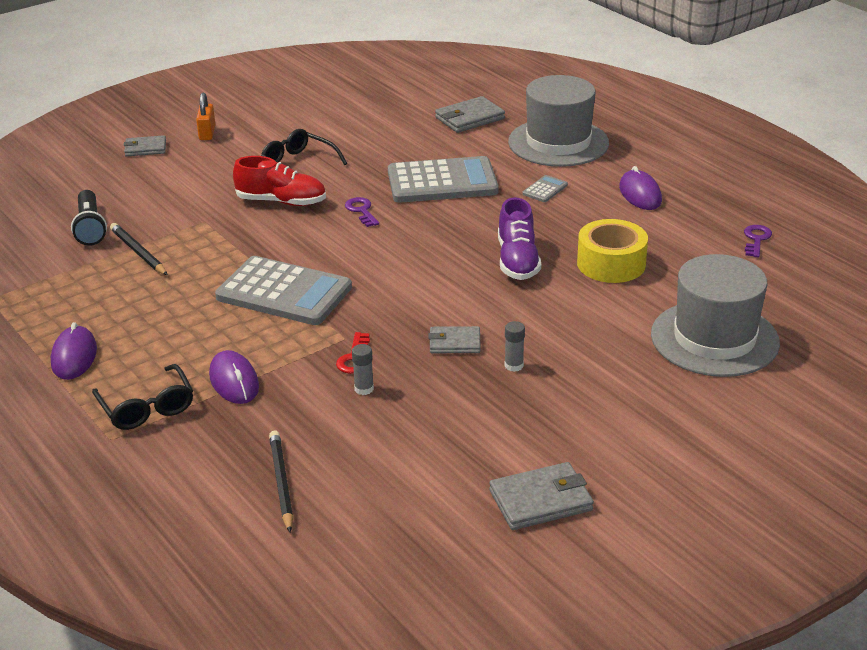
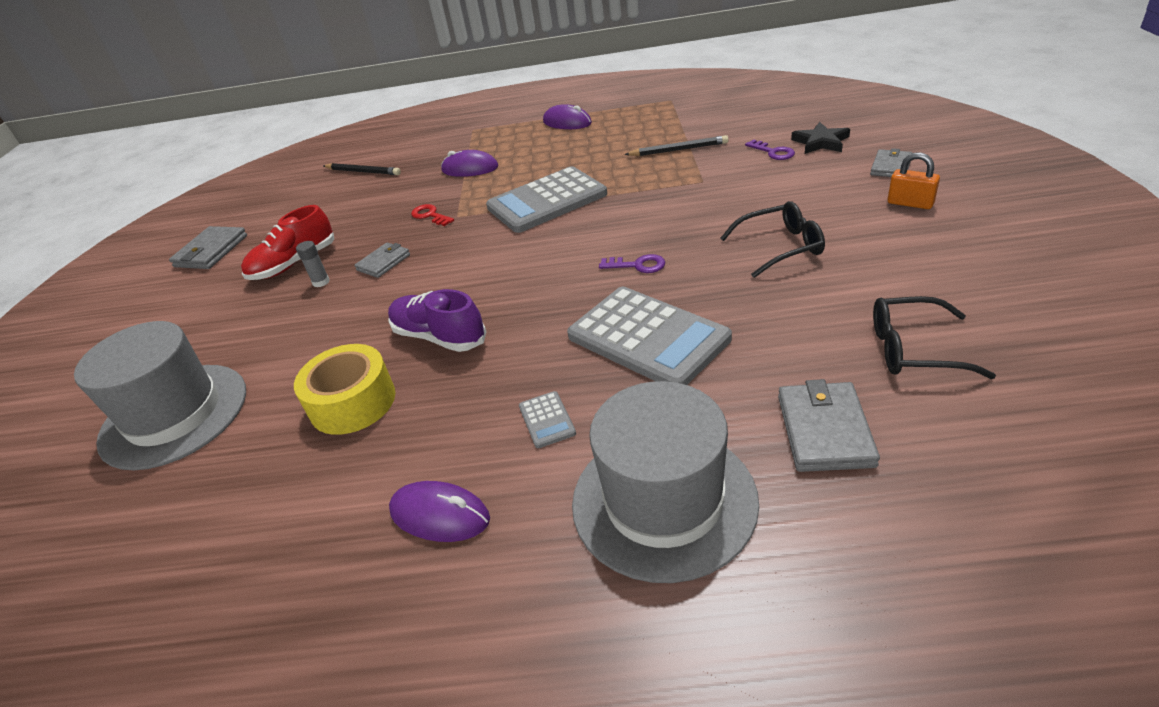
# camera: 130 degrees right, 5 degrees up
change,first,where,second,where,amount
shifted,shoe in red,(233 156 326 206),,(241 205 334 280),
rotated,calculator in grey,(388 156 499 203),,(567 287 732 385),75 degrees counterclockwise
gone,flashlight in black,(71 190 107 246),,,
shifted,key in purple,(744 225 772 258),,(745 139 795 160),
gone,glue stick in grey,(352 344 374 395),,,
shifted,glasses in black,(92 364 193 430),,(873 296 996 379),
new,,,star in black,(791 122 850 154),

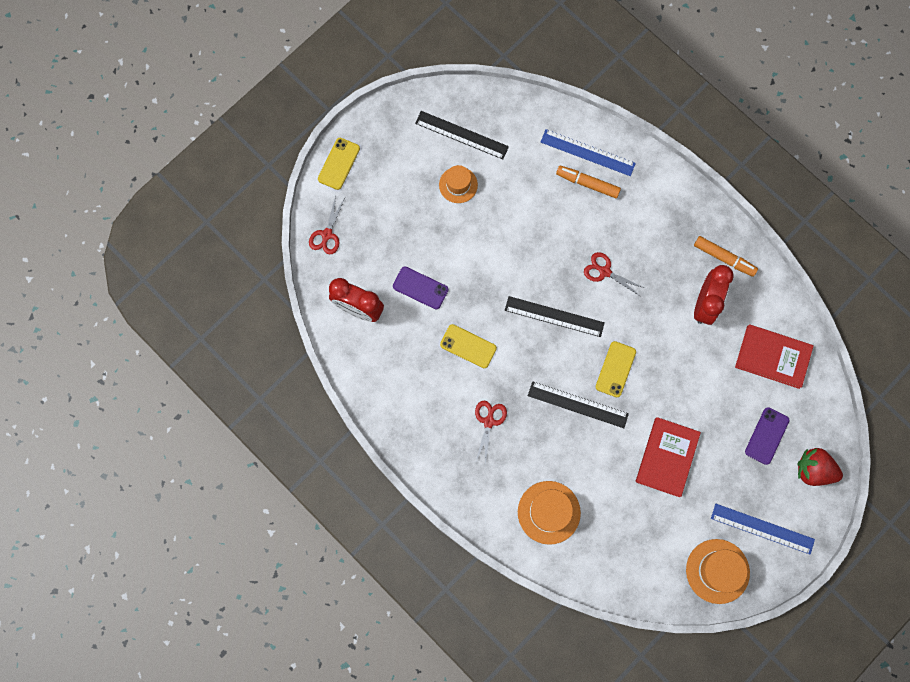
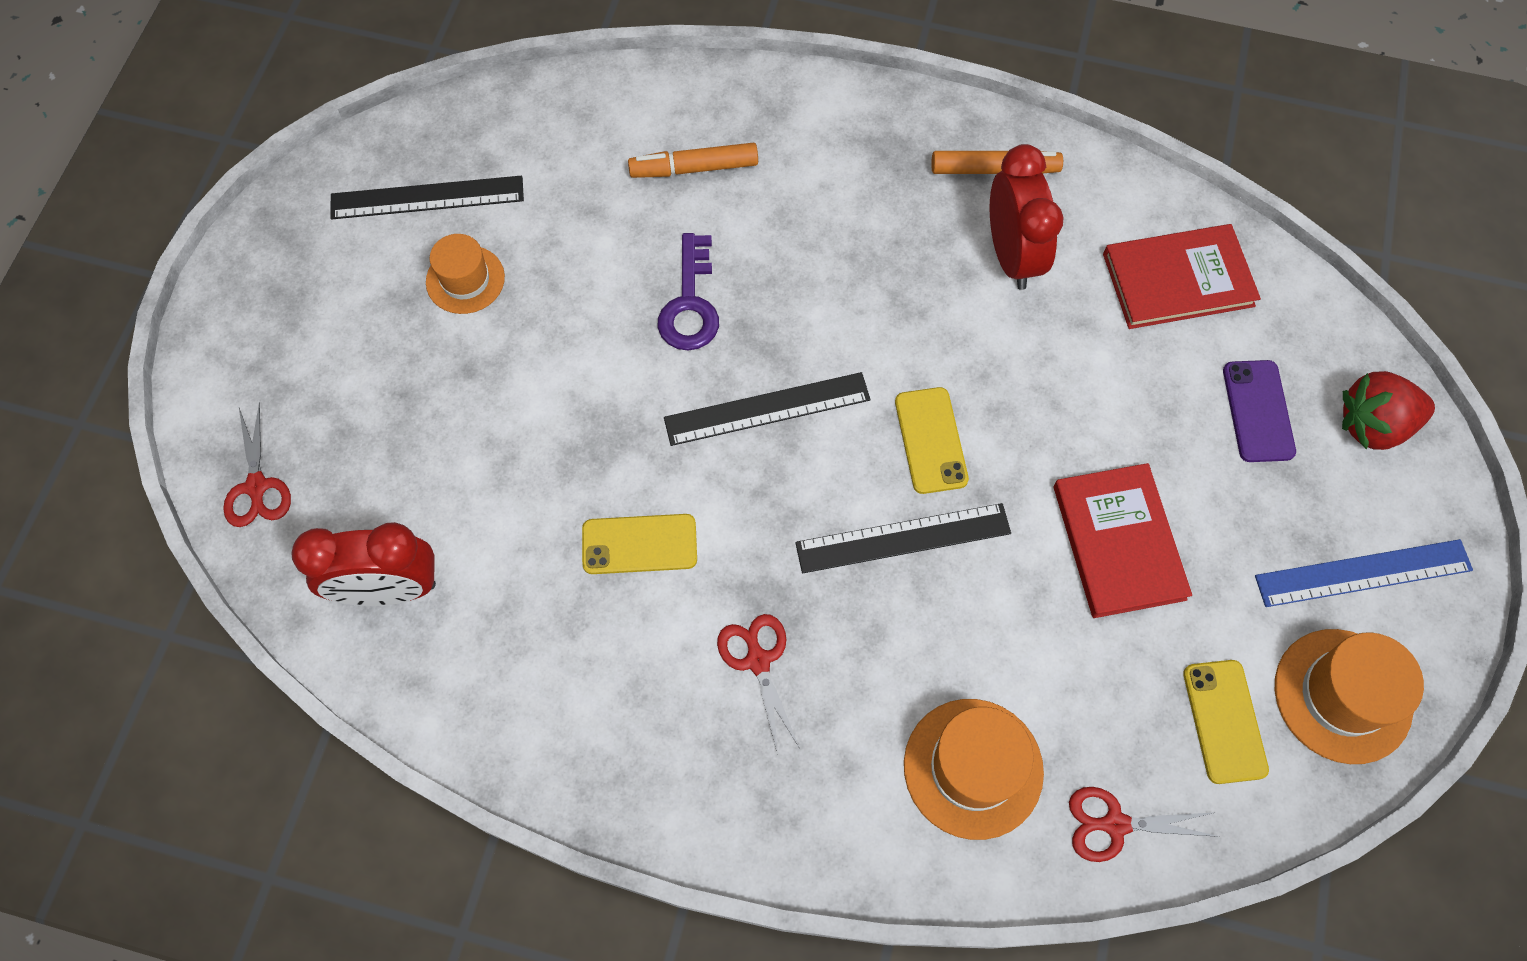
# camera: 30 degrees left, 10 degrees down
change,first,where,second,where,amount
gone,ruler in blue,(541 129 636 176),,,
shifted,phone in yellow,(318 138 360 190),,(1183 660 1269 784),
shifted,scissors in red,(584 252 644 296),,(1069 787 1220 862),
gone,phone in purple,(393 267 449 309),,,
new,,,key in purple,(658 233 719 351),

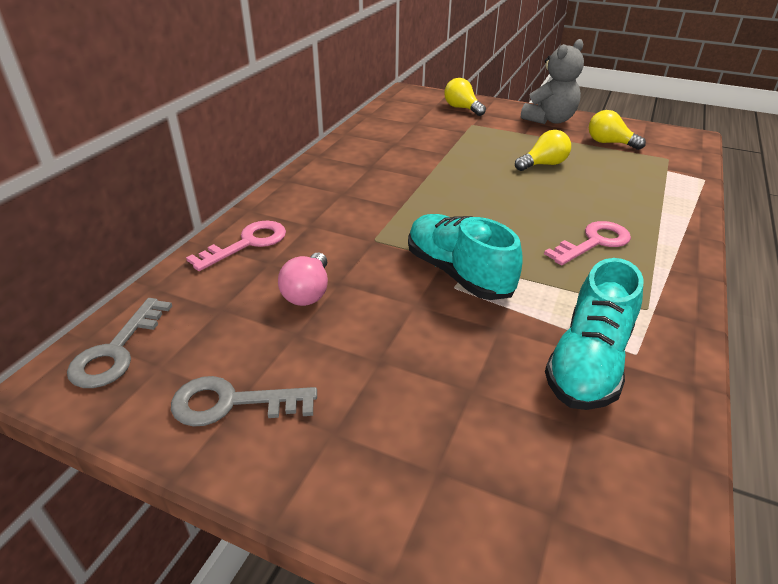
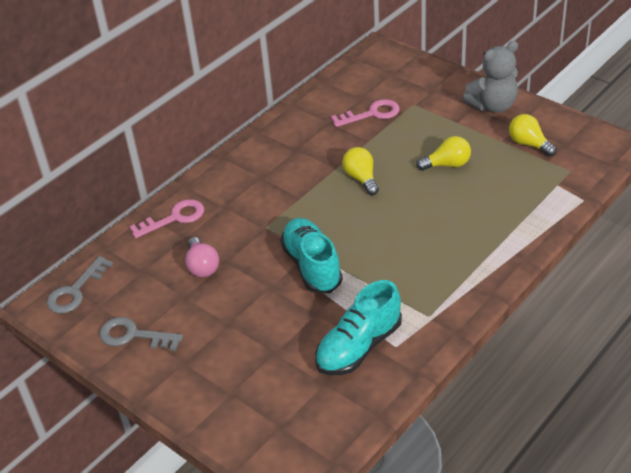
# camera: 20 degrees right, 5 degrees up
change,first,where,second,where,amount
shifted,light bulb in yellow,(444 78 486 116),,(342 147 379 195),
shifted,key in pink,(544 221 631 265),,(331 99 400 127),
rotated,light bulb in pink,(278 253 328 306),,(185 237 219 277),45 degrees counterclockwise

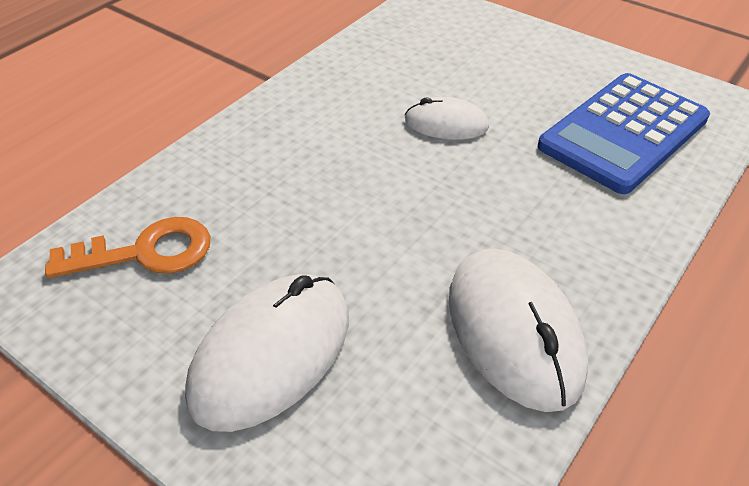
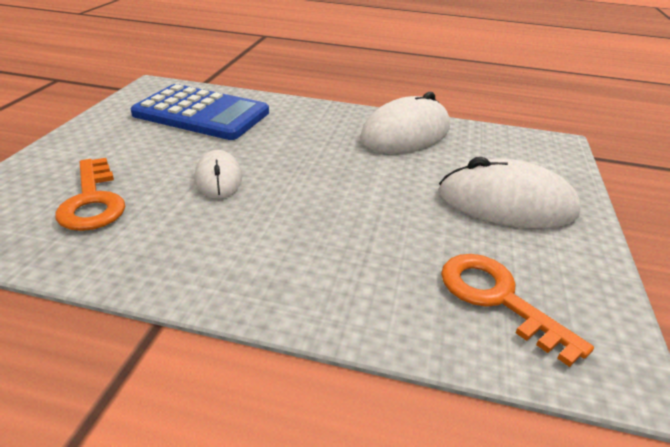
# camera: 115 degrees left, 10 degrees down
change,first,where,second,where,amount
new,,,key in orange,(55 158 125 231),

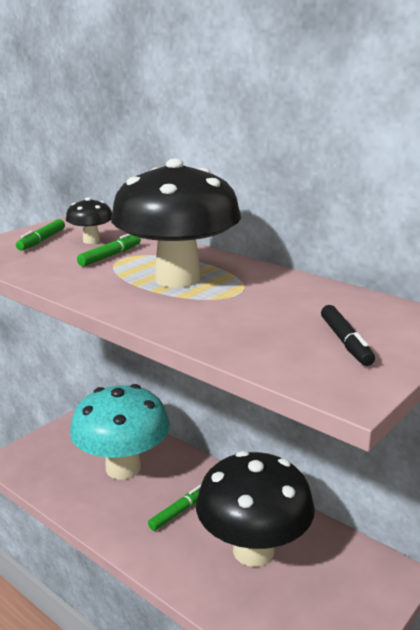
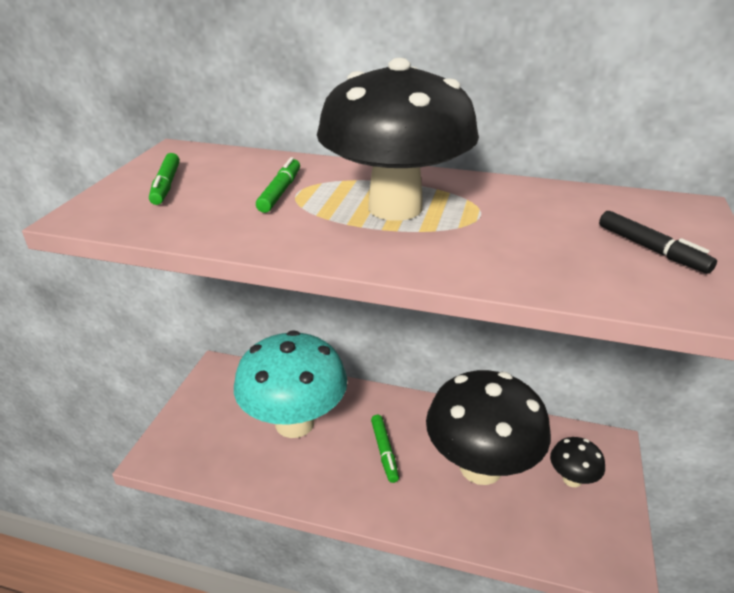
# camera: 25 degrees left, 10 degrees up
change,first,where,second,where,amount
shifted,mushroom in black,(66 197 112 244),,(550 437 605 487),
rotated,marker in green,(148 484 201 531),,(371 415 399 483),150 degrees clockwise

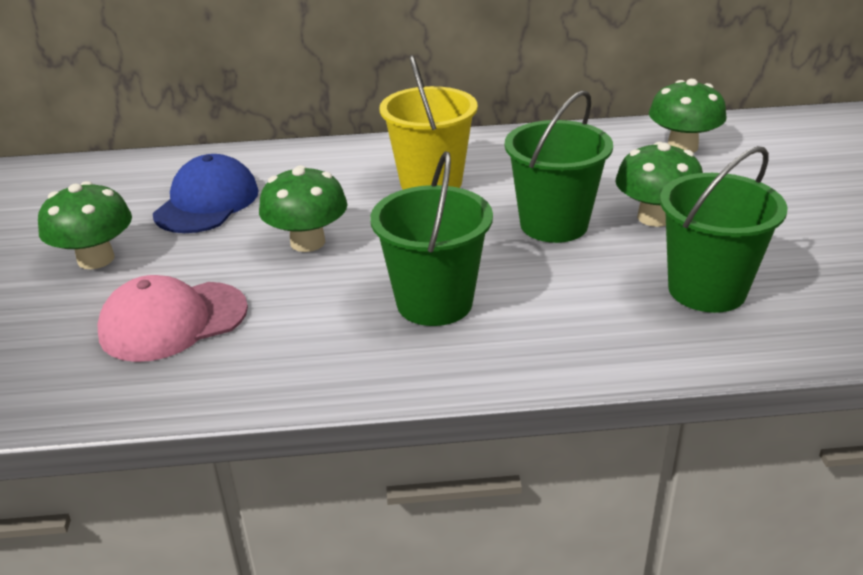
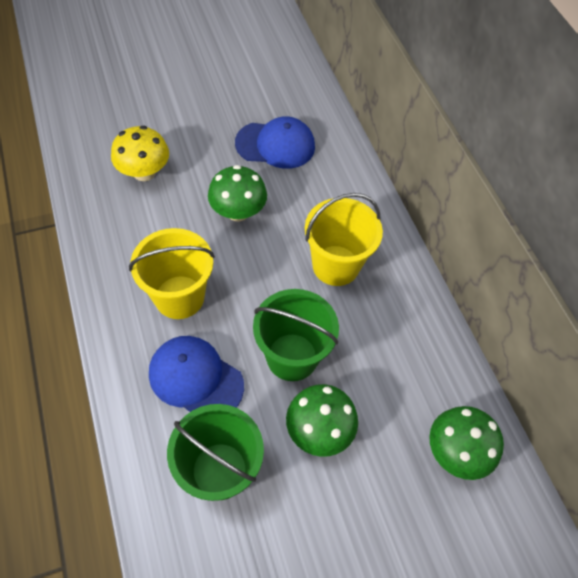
# camera: 70 degrees right, 25 degrees up
change,first,where,second,where,amount
repainted,bucket in green,(370 151 493 326),bucket in yellow,(129 228 215 319),
gone,mushroom in green,(38 181 132 269),,,
swapped,cap in pink,(98 275 248 362),mushroom in yellow,(111 126 169 181),
new,,,cap in blue,(149 336 244 412),

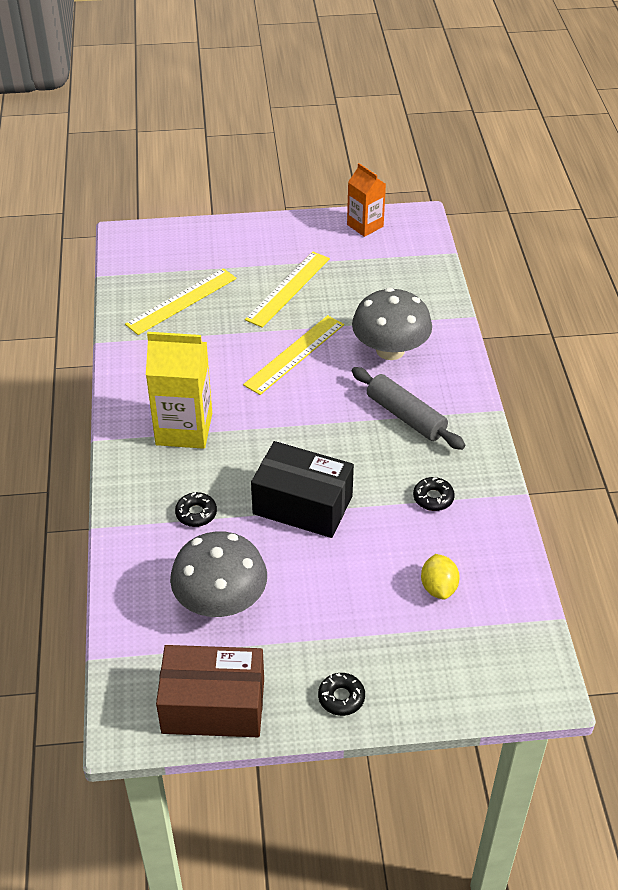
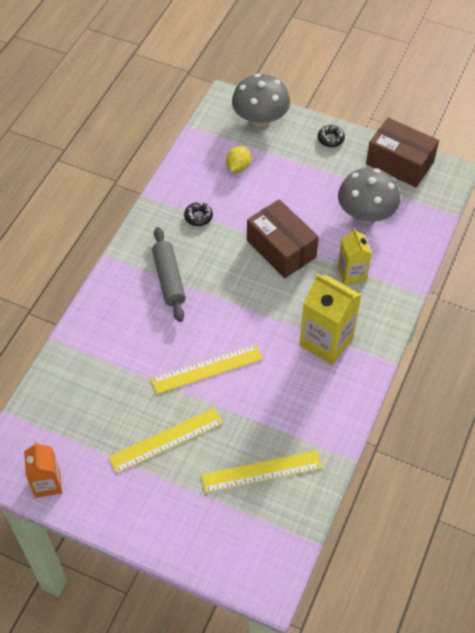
# camera: 150 degrees left, 10 degrees up
change,first,where,second,where,amount
shifted,mushroom in grey,(352 288 432 360),,(232 74 290 127),
repainted,box in black,(251 441 354 538),box in brown,(247 199 319 278),
swapped,donut in black,(175 492 217 527),carton in yellow,(337 228 372 285),

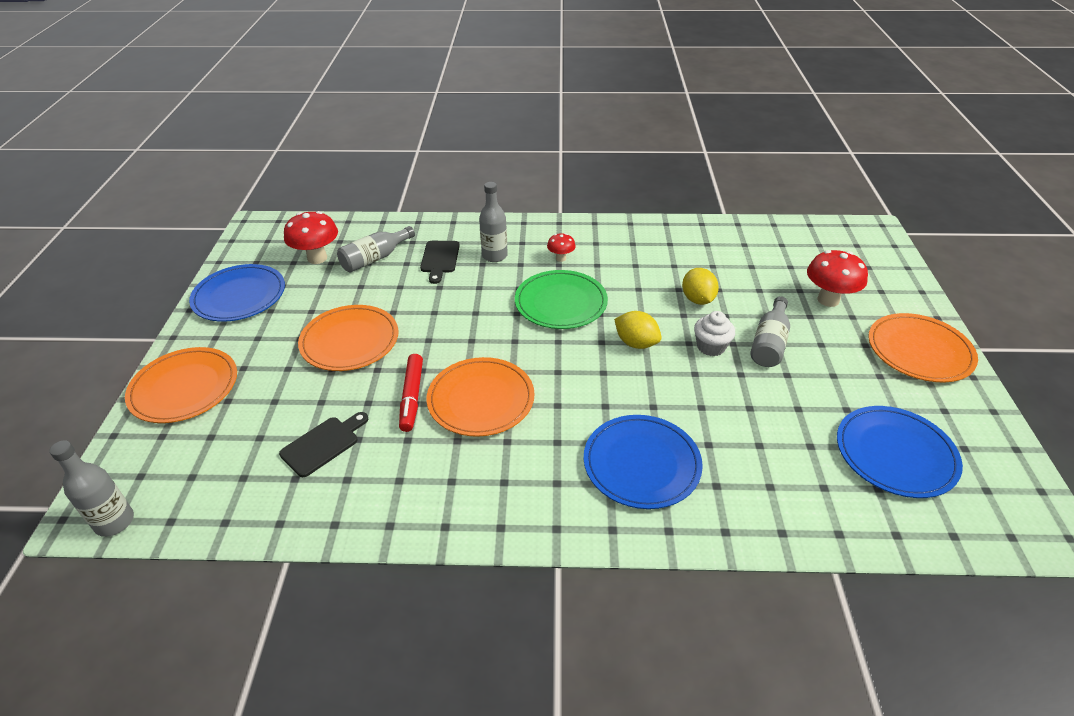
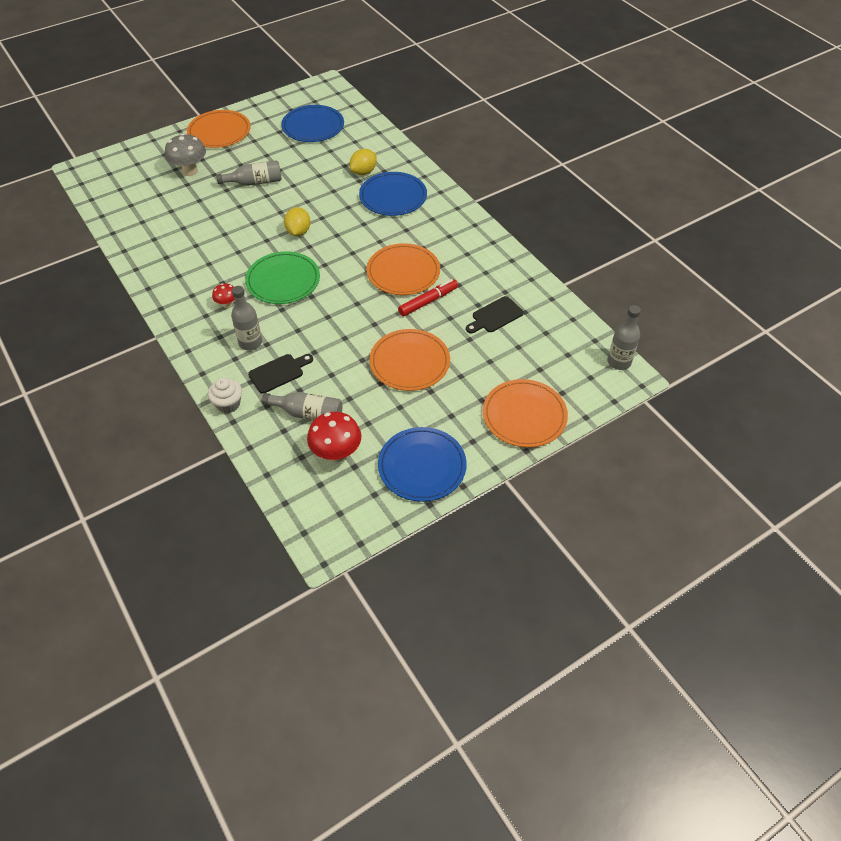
# camera: 125 degrees left, 10 degrees up
change,first,where,second,where,amount
repainted,mushroom in red,(807 250 868 307),mushroom in grey,(165 133 206 176),
shifted,lemon in yellow,(682 268 719 305),,(350 149 377 175),
shifted,cupcake in white,(694 311 735 356),,(208 378 242 413),
rotated,cutting board in black,(279 412 368 477),,(466 296 524 333),45 degrees counterclockwise

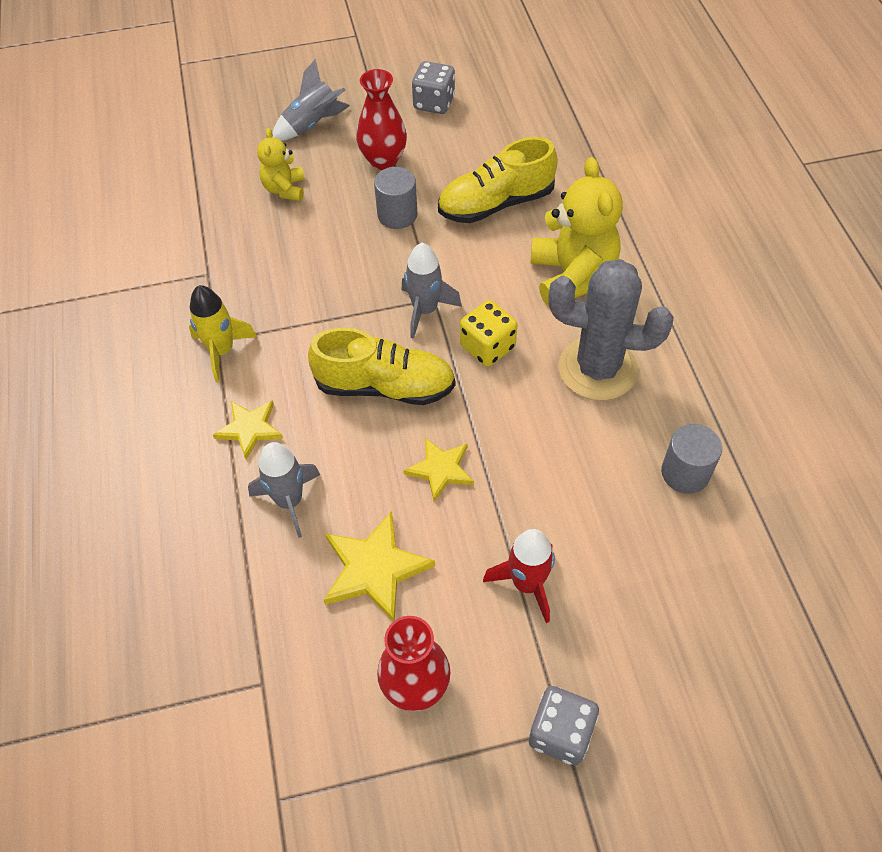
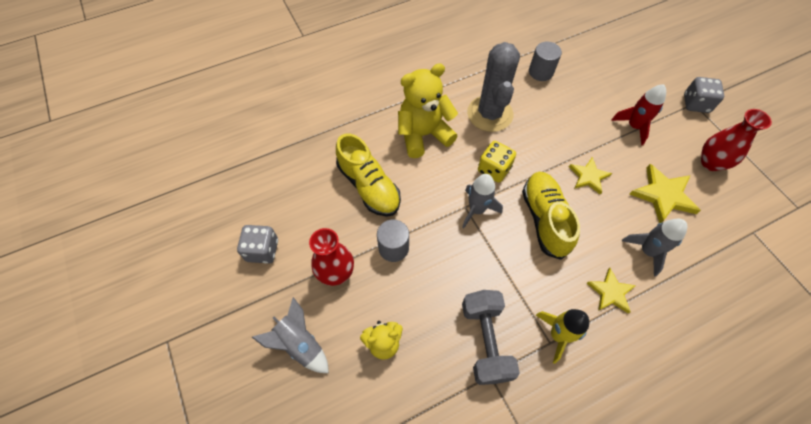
# camera: 105 degrees left, 5 degrees up
change,first,where,second,where,amount
new,,,dumbbell in grey,(462 290 520 385),

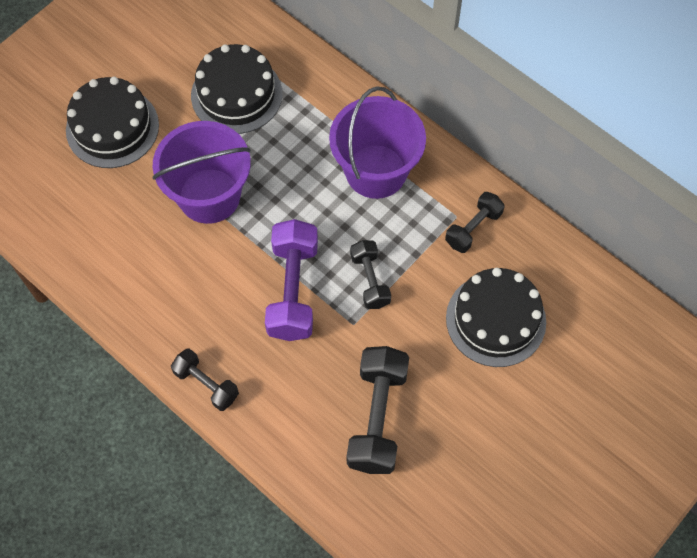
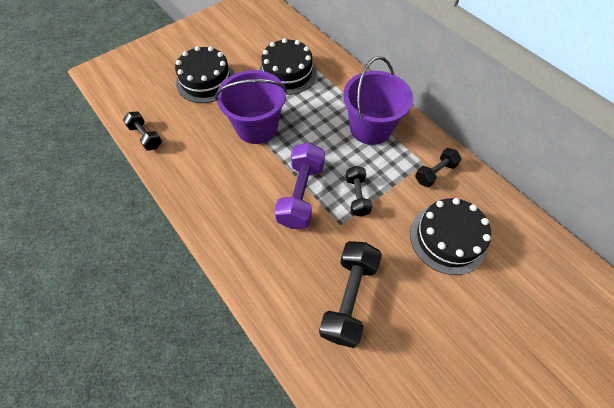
# camera: 10 degrees right, 5 degrees down
change,first,where,second,where,amount
shifted,dumbbell in black,(171 348 239 411),,(123 111 162 151),

